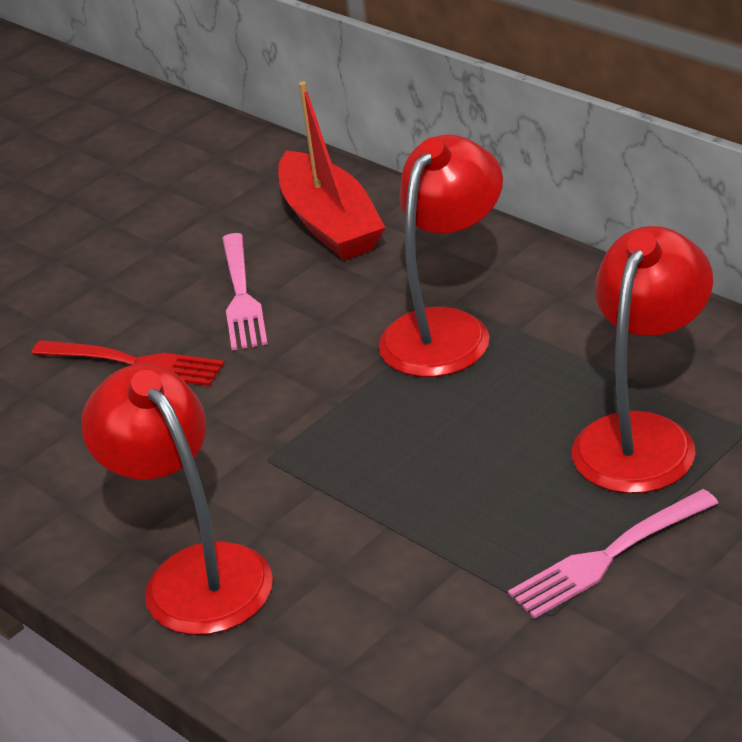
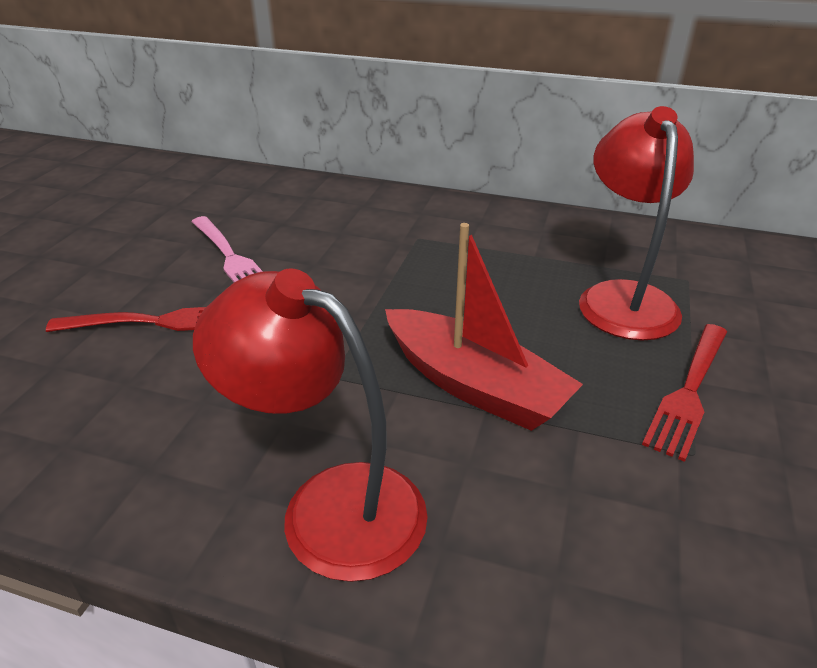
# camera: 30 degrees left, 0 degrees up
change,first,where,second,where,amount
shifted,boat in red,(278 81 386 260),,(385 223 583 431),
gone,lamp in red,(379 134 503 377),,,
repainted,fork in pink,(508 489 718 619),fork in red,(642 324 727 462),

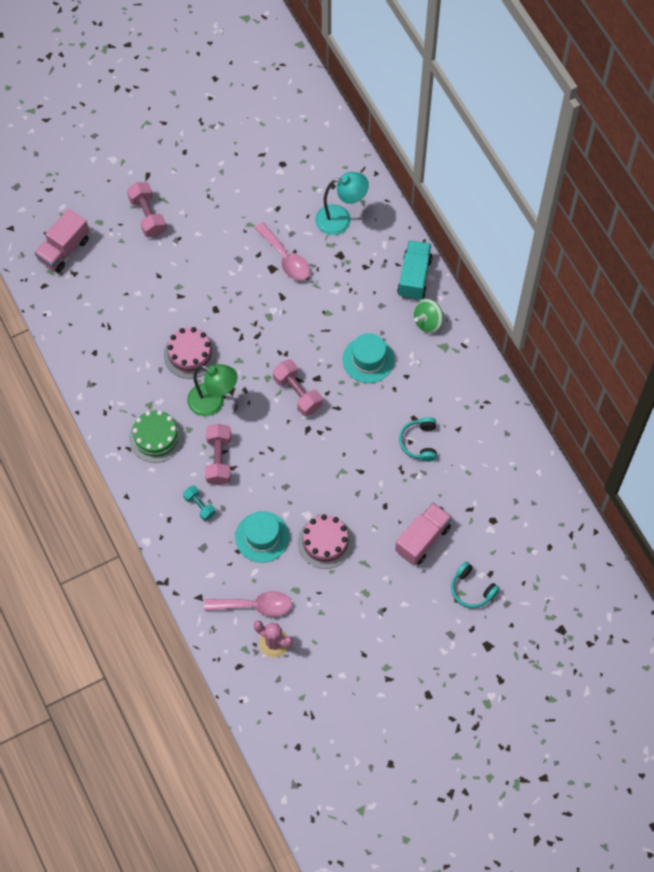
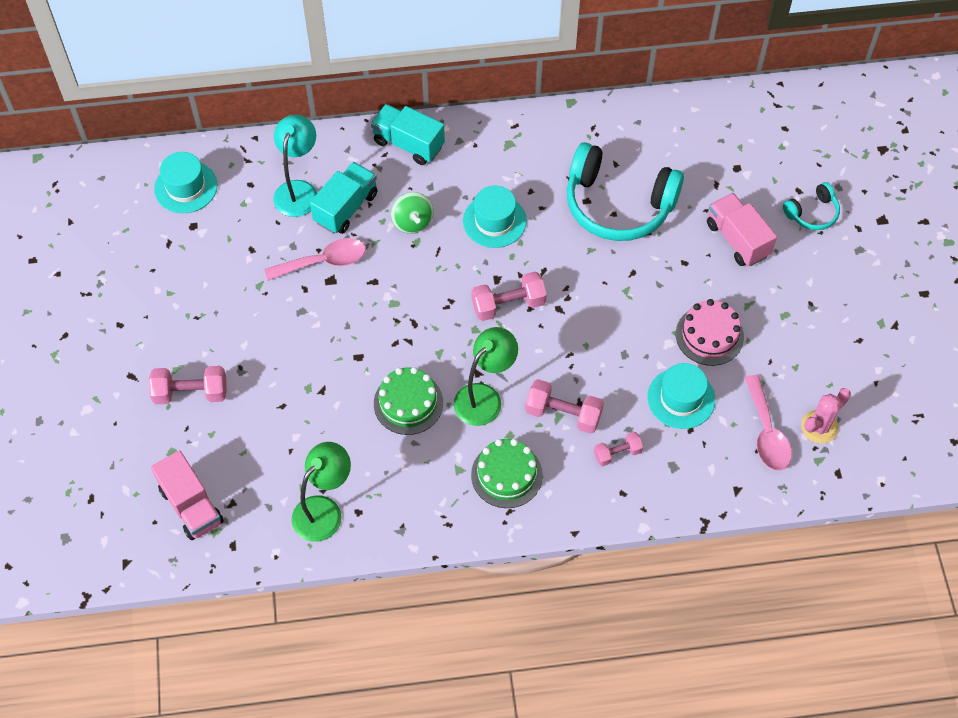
# camera: 70 degrees left, 5 degrees down
change,first,where,second,where,amount
shifted,spinning top in green,(414 299 443 333),,(391 192 433 234),
repainted,cake in pink,(164 327 217 379),cake in green,(374 367 443 435),
scaled,headphones in turquoise,(399 417 437 462),,(567 142 684 241),x2.13
repainted,dumbbell in turquoise,(183 485 216 521),dumbbell in pink,(594 432 643 466),
rotated,spoon in pink,(204 591 292 617),,(745 375 792 471),150 degrees clockwise
new,,,hat in turquoise,(154 152 218 213),
new,,,truck in turquoise,(310 162 377 234),
new,,,lamp in green,(292 442 351 542),

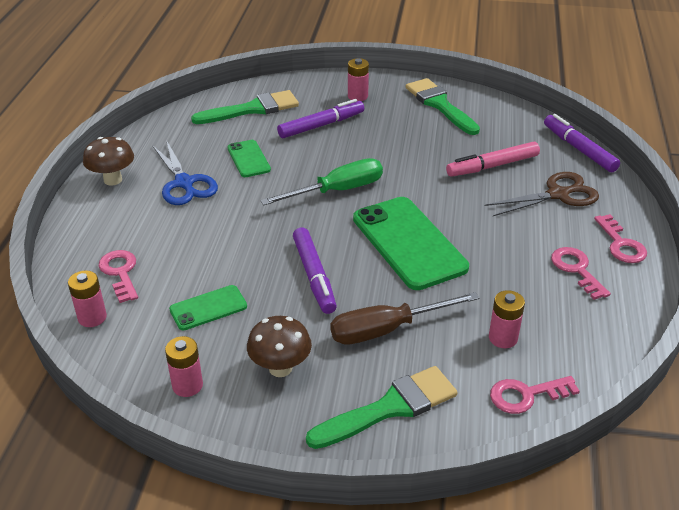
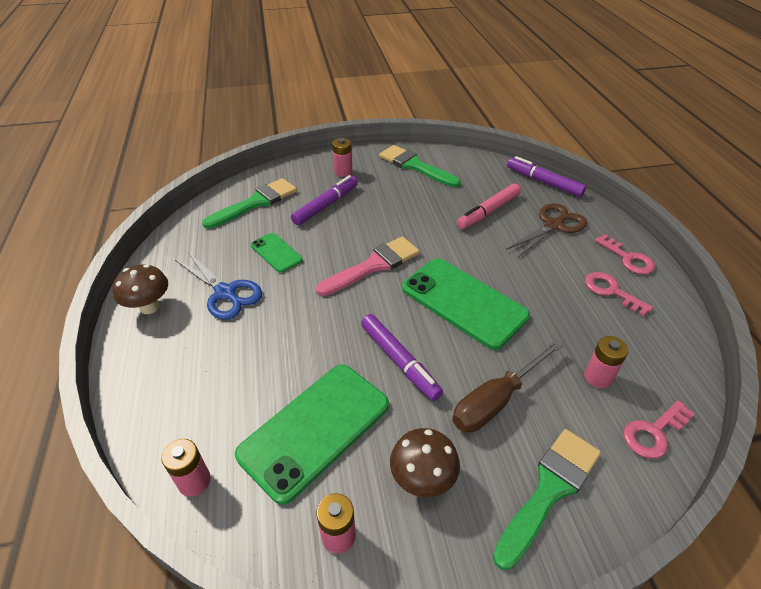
# camera: 20 degrees left, 5 degrees up
change,first,where,second,where,amount
swapped,screwdriver in green,(260 158 383 205),brush in pink,(316 236 420 296),
gone,key in pink,(99 250 138 303),,,
scaled,phone in green,(169 285 247 330),,(235 364 389 505),x1.96

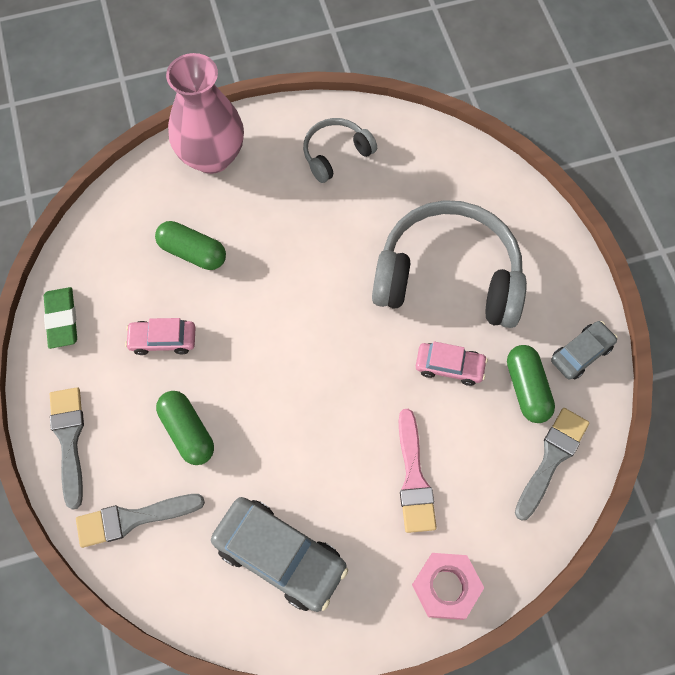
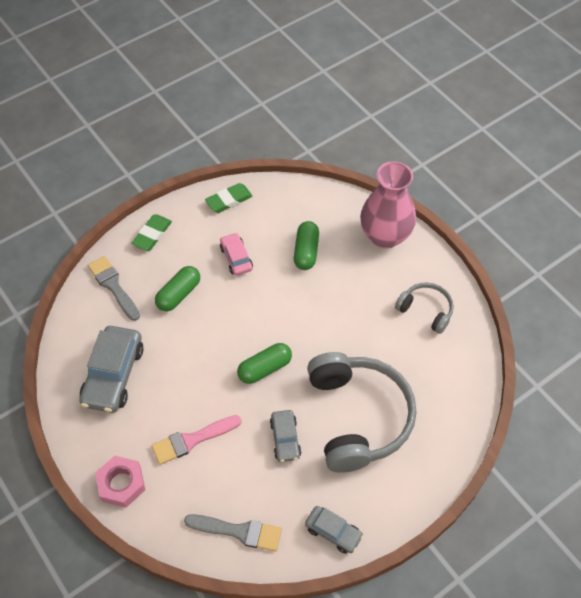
# camera: 70 degrees right, 10 degrees down
change,first,where,second,where,amount
repainted,car in pink,(416 341 488 386),car in grey,(270 410 301 462),
shifted,capsule in green,(507 345 555 423),,(237 343 292 384),
swapped,brush in grey,(50 387 84 510),eraser in green,(131 214 172 251),

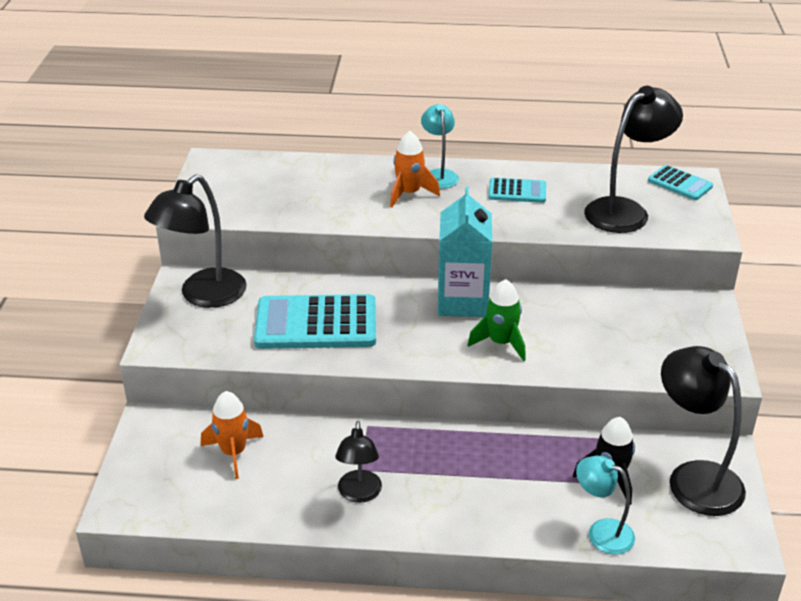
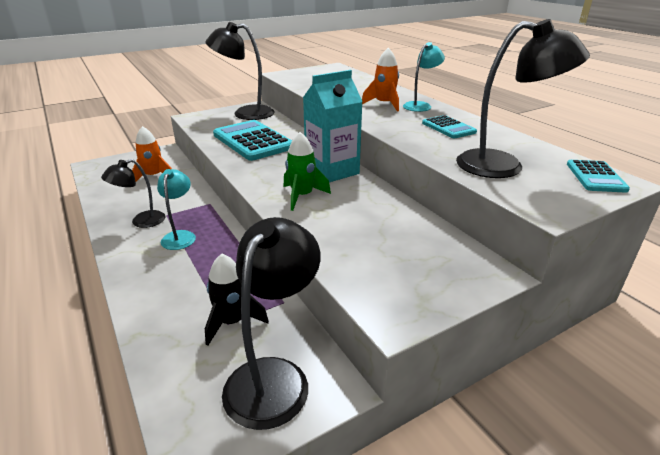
# camera: 55 degrees right, 5 degrees down
change,first,where,second,where,amount
shifted,lamp in turquoise,(576 456 635 555),,(157 169 196 250),

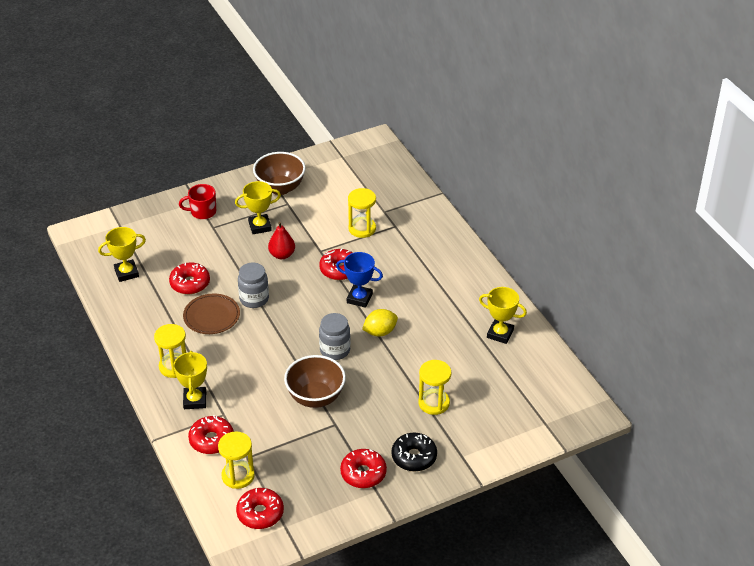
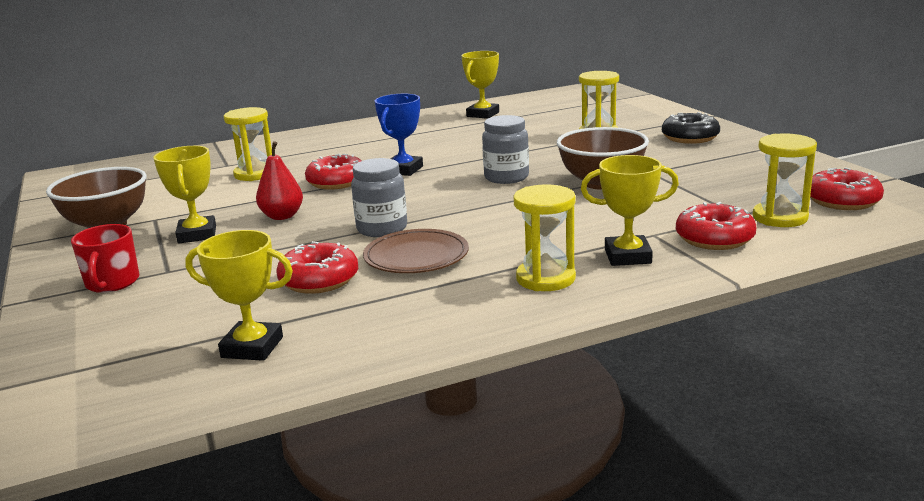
# camera: 85 degrees left, 20 degrees down
change,first,where,second,where,amount
rotated,trophy in yellow,(98 227 146 282),,(185 230 293 361),60 degrees counterclockwise
gone,lemon in yellow,(362 309 398 336),,,
gone,donut in red,(340 449 387 488),,,

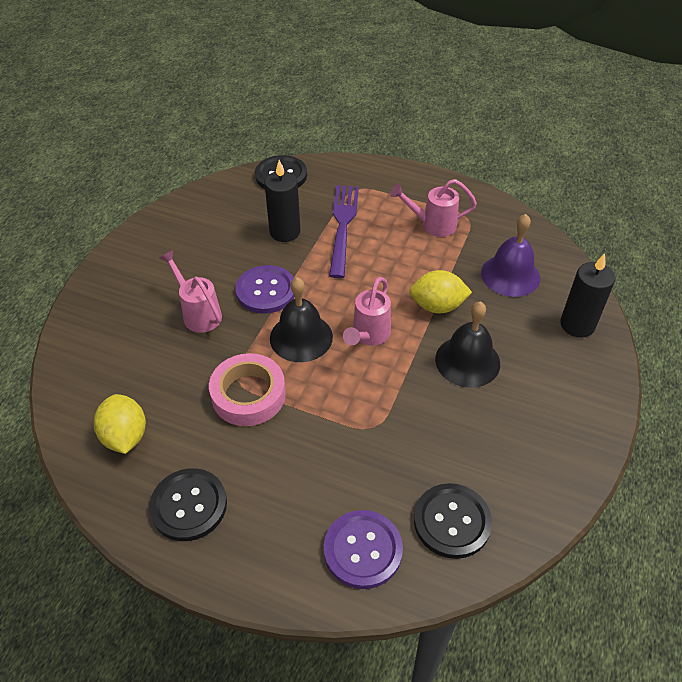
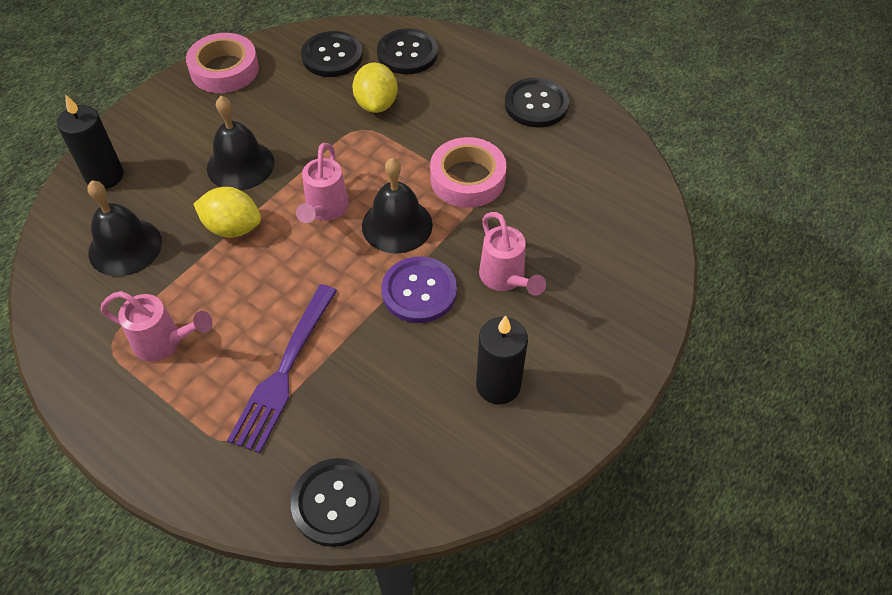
# camera: 165 degrees left, 5 degrees up
change,first,where,second,where,amount
shifted,candle in black,(264 160 301 242),,(476 316 528 404),
repainted,bell in purple,(481 214 540 297),bell in black,(87 181 162 276),
rotated,watering can in pink,(343 277 391 346),,(296 143 349 223),150 degrees clockwise
shifted,lemon in yellow,(94 394 146 454),,(352 63 398 113),
repainted,button in purple,(324 510 403 589),button in black,(377 29 438 74),
new,,,tape in pink,(186 33 259 93),

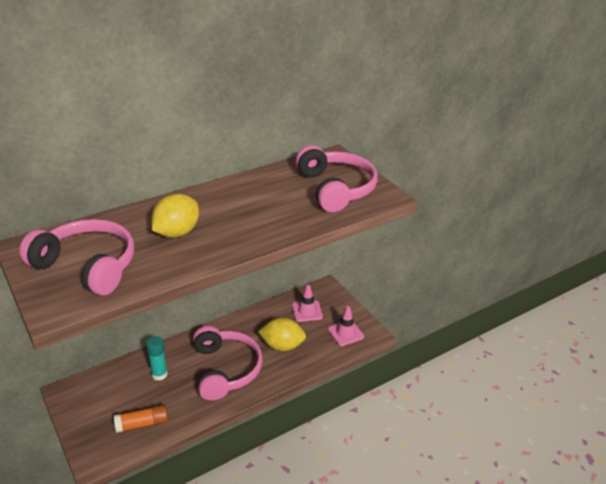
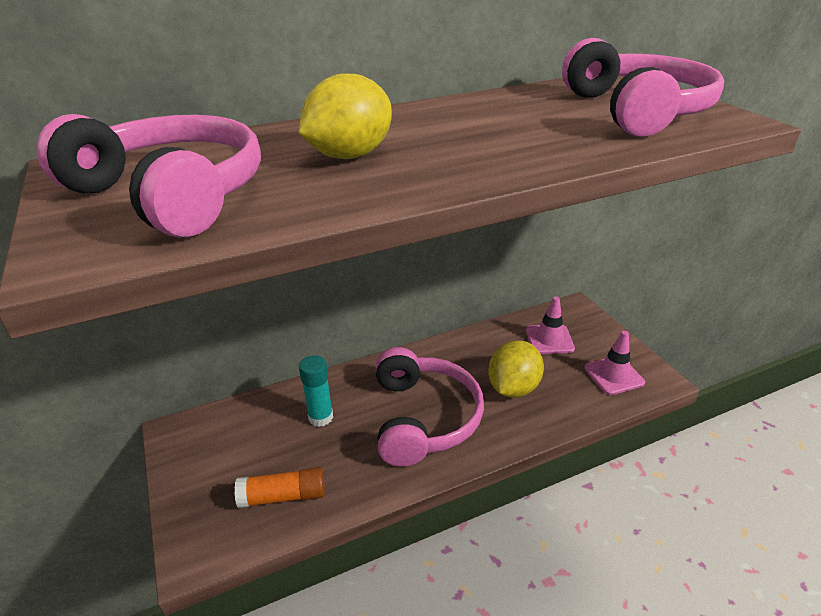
# camera: 10 degrees right, 0 degrees up
change,first,where,second,where,amount
rotated,lemon in yellow,(258 317 306 351),,(488 340 544 397),75 degrees counterclockwise

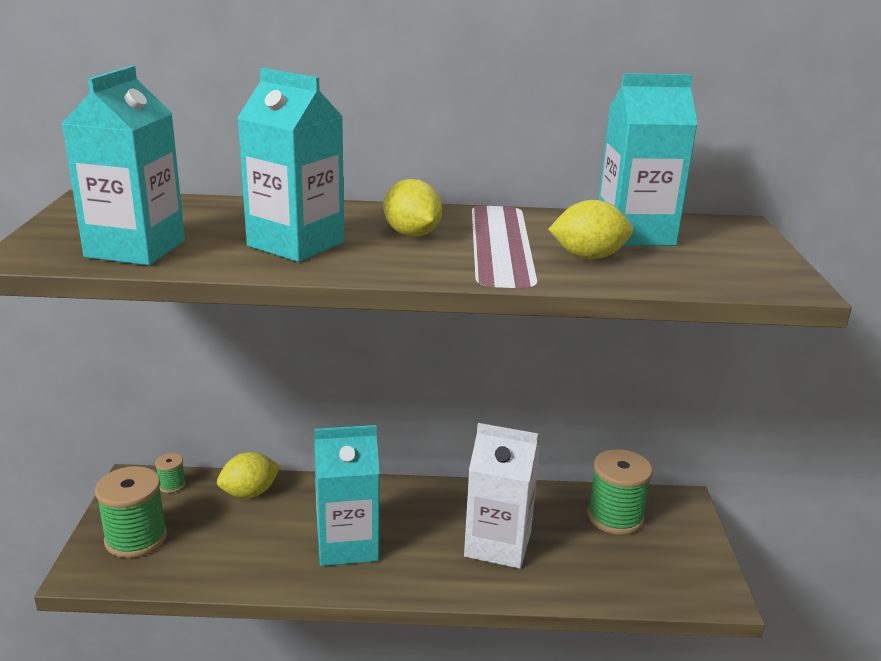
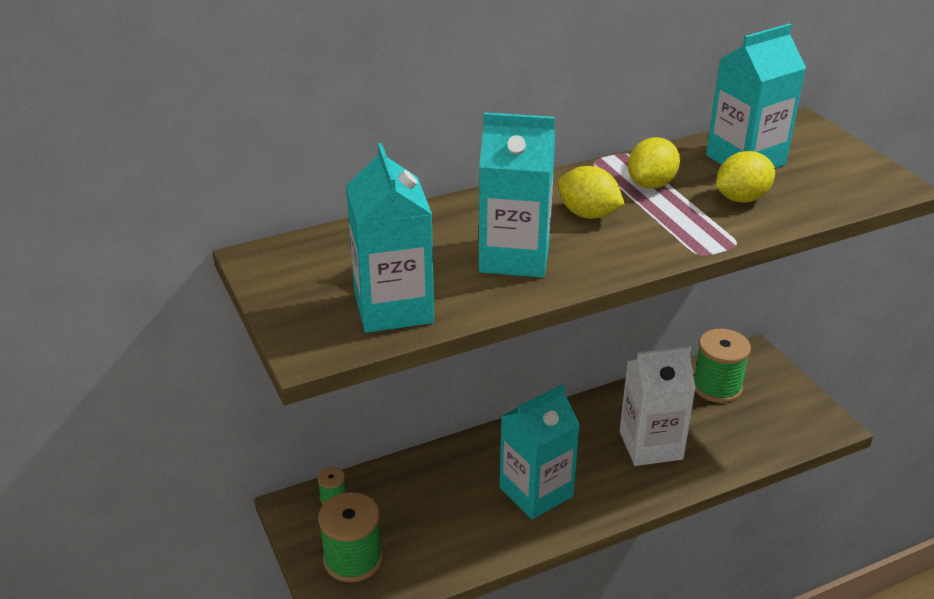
# camera: 25 degrees left, 10 degrees up
change,first,where,second,where,amount
shifted,lemon in yellow,(217 452 281 498),,(628 137 680 189),

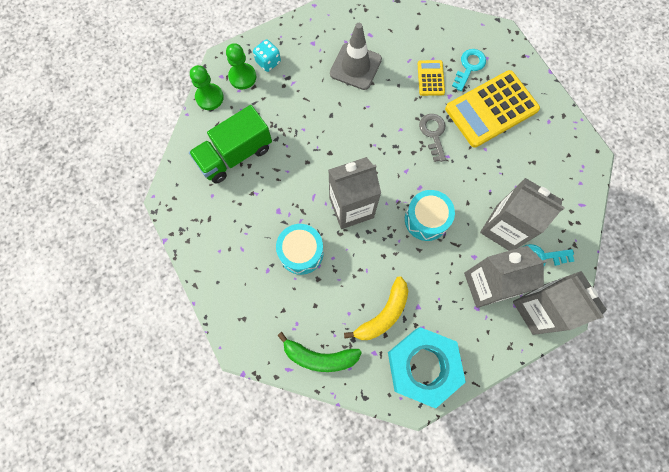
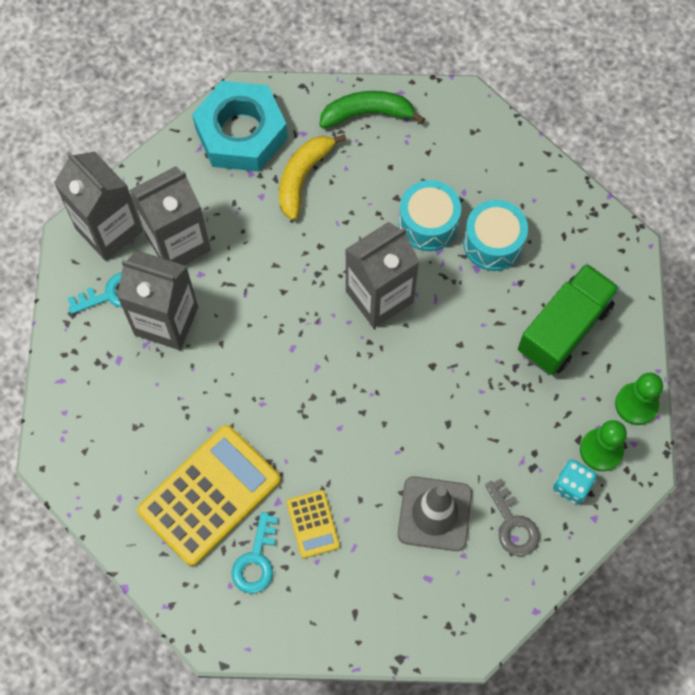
# camera: 165 degrees right, 5 degrees down
change,first,where,second,where,amount
shifted,key in grey,(419 114 446 162),,(485 478 540 556),
shifted,drum in turquoise,(405 190 455 241),,(463 200 528 271),

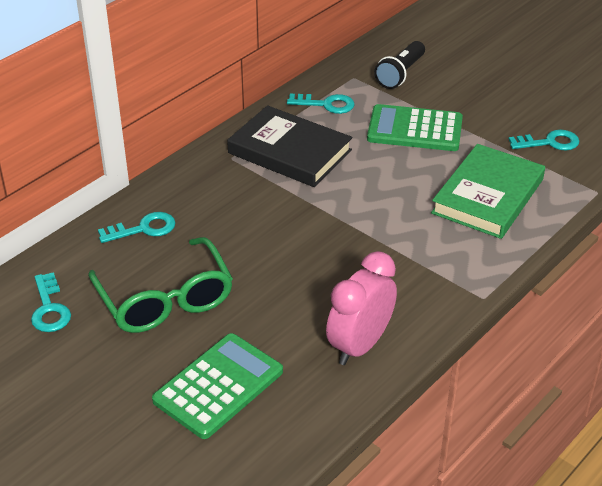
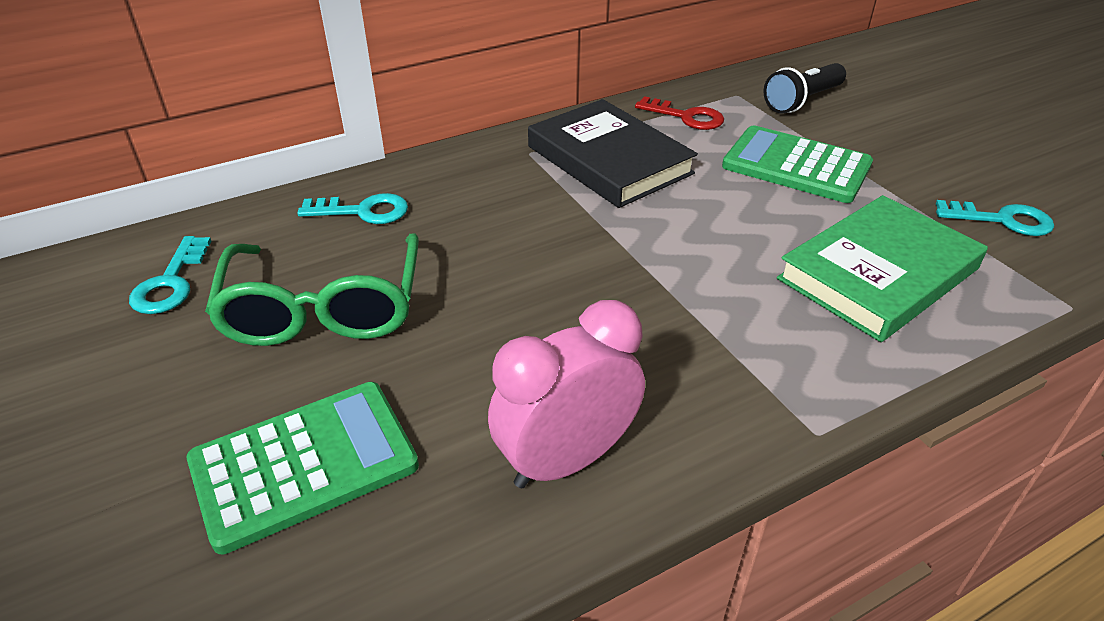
# camera: 20 degrees right, 0 degrees up
change,first,where,second,where,amount
repainted,key in turquoise,(287 94 355 114),key in red,(635 96 724 130),

